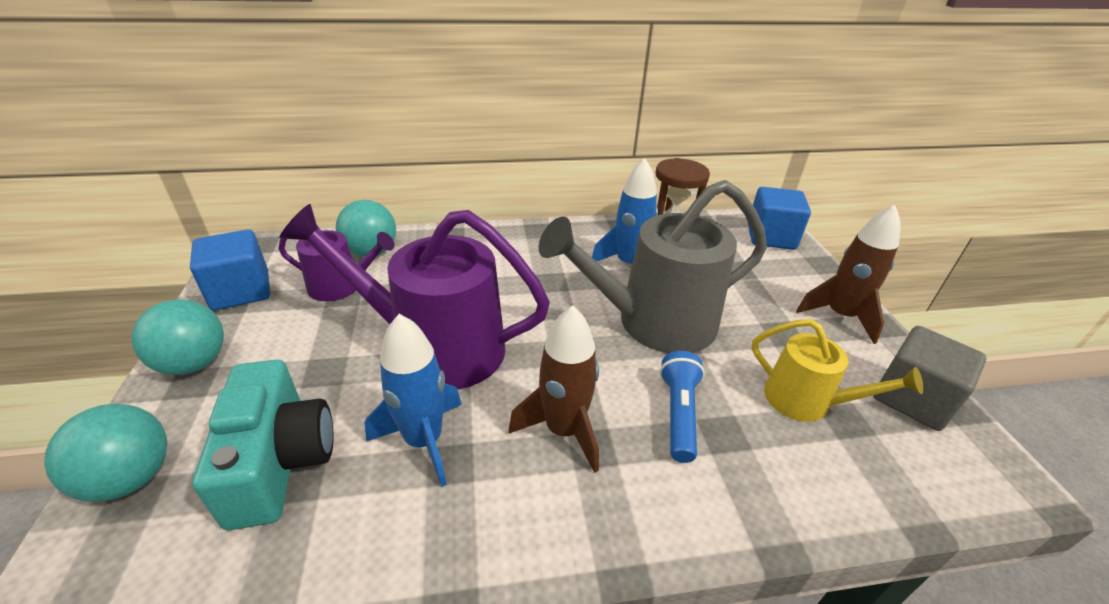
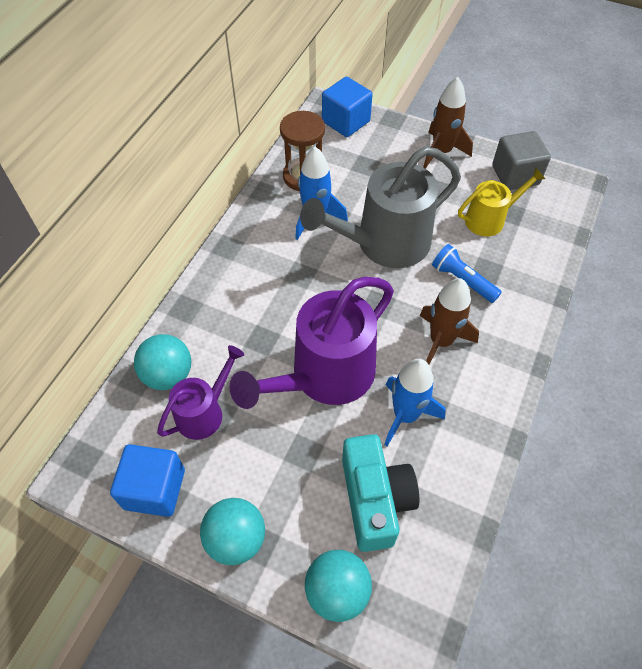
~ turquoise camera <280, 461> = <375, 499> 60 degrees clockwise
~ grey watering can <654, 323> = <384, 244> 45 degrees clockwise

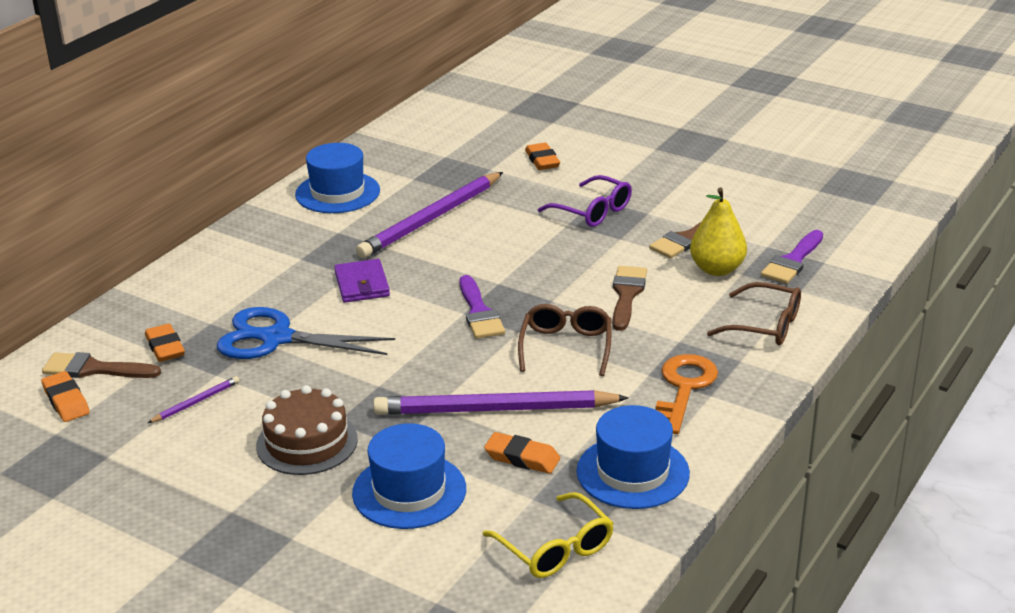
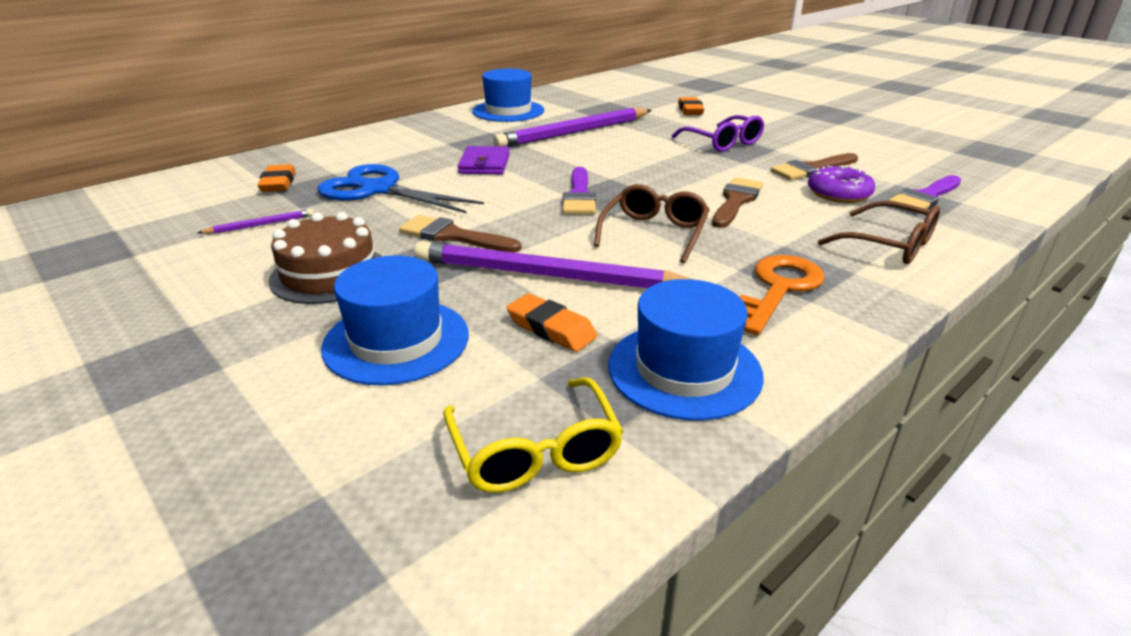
- orange eraser <66, 401>
~ brown brush <94, 369> to <453, 236>
~ yellow pear <717, 269> to purple donut <838, 194>

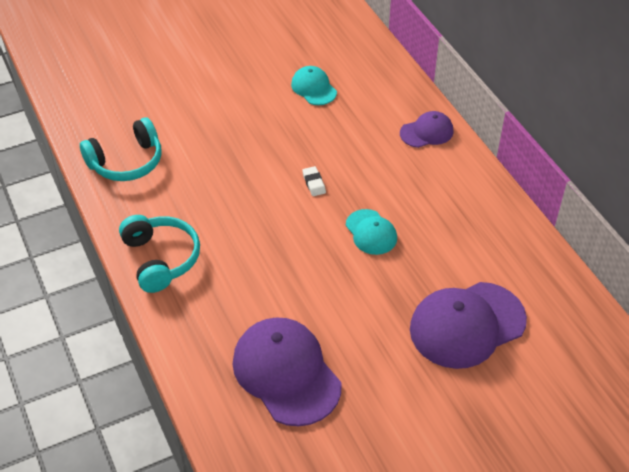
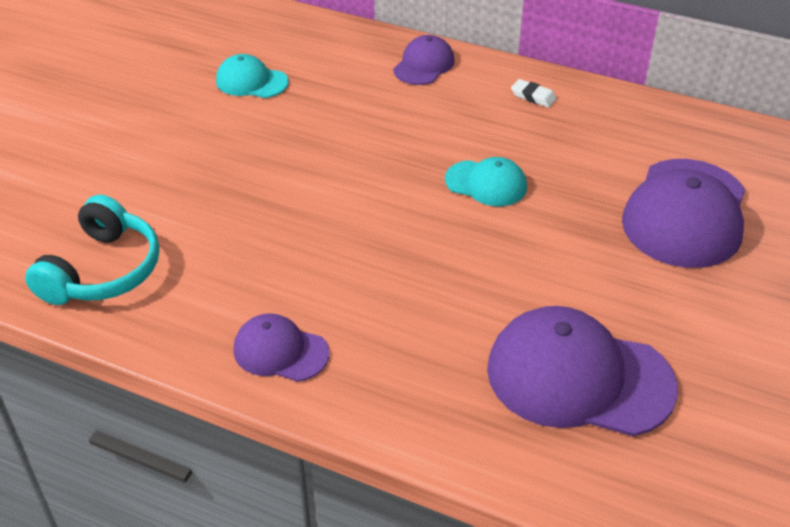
~ turquoise headphones <161, 259> to purple cap <280, 351>
~ white eraser <314, 183> to <533, 96>

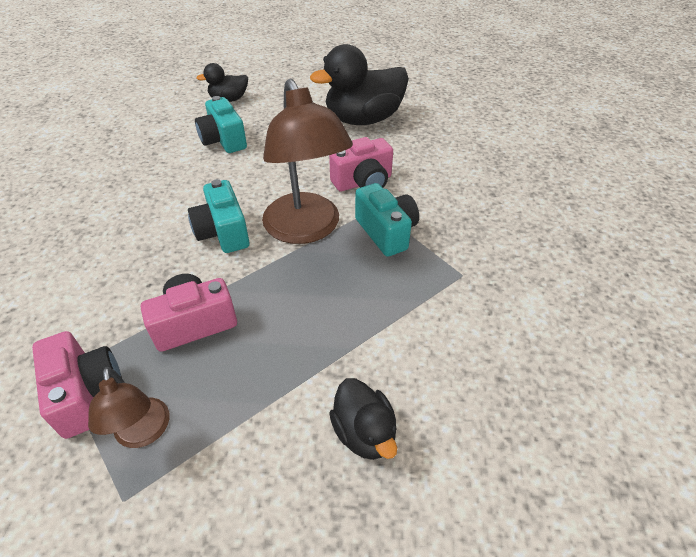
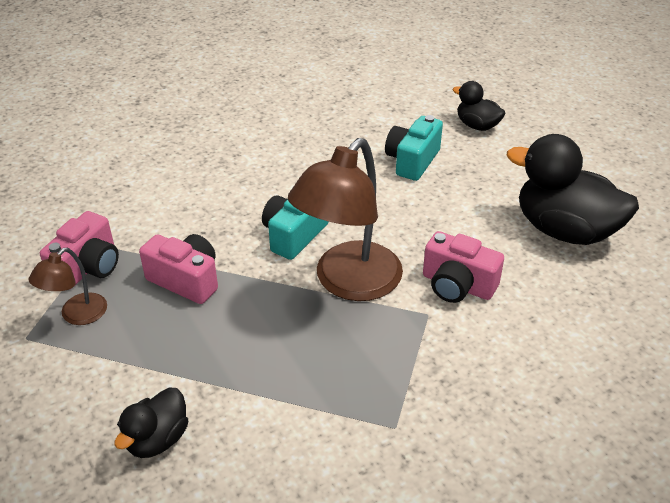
- turquoise camera <386, 232>

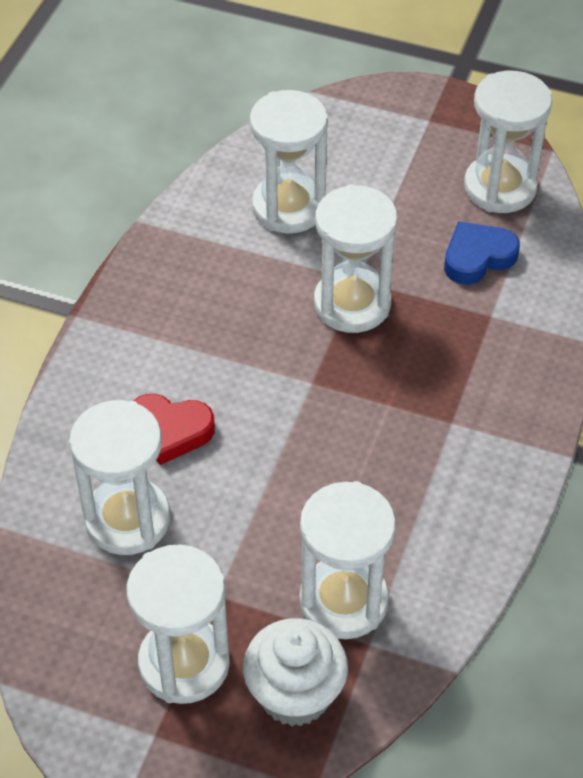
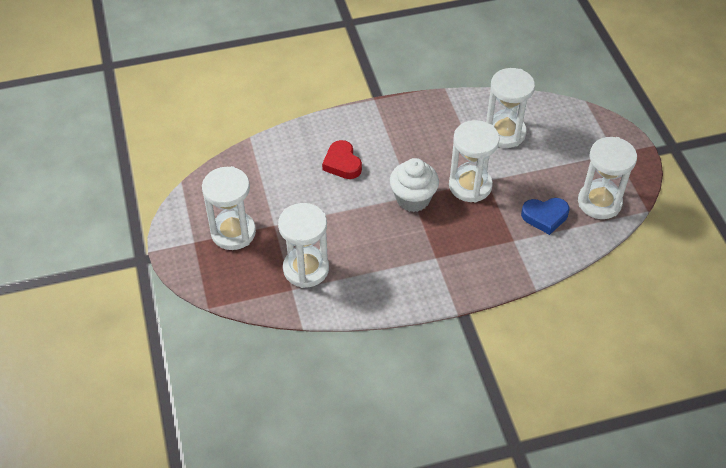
- white hourglass <127, 519>
~ white cupcake <295, 694> to <413, 199>
~ blue heart <477, 257> = <545, 217> 150 degrees clockwise

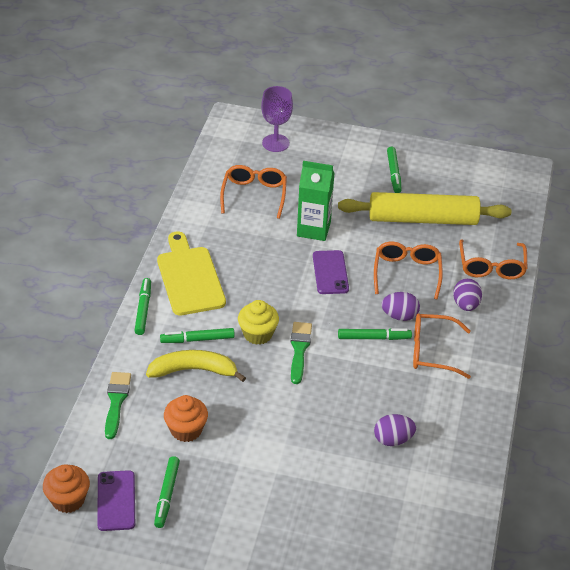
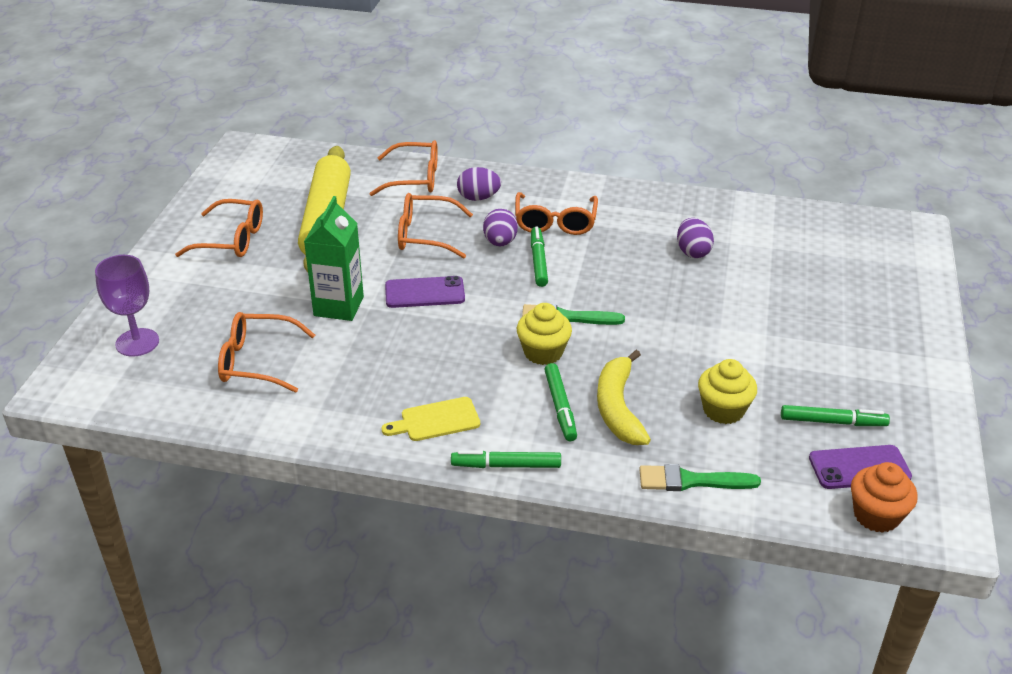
~ yellow cutting board <189, 277> = <436, 420> x0.56
~ orange cupcake <186, 430> to yellow cupcake <723, 410>
~ green marker <393, 173> to orange glasses <232, 239>

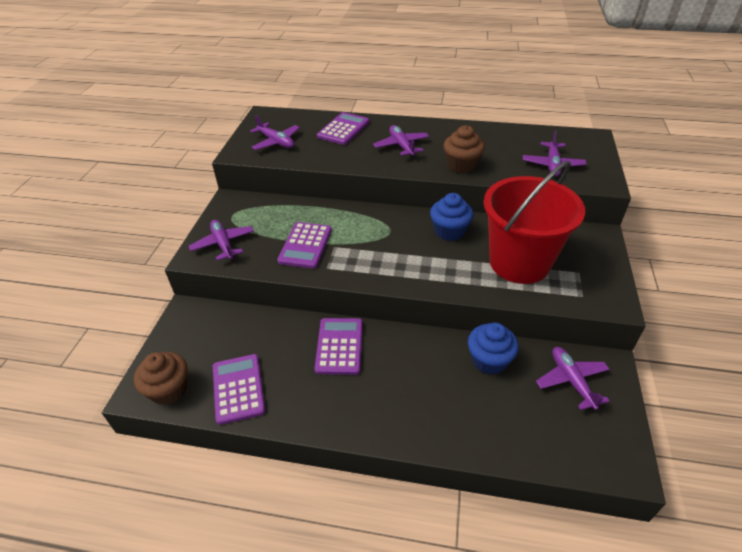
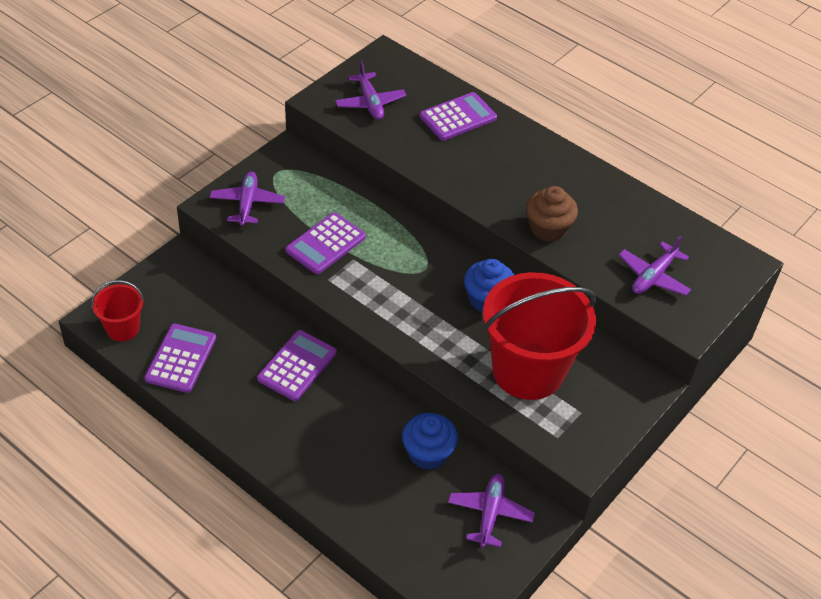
~ brown cupcake <169, 389> to red bucket <122, 328>
- purple plane <401, 146>

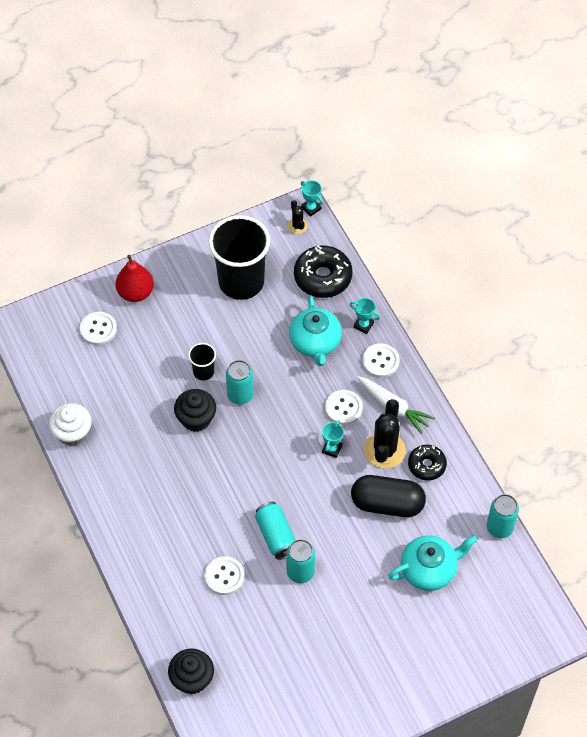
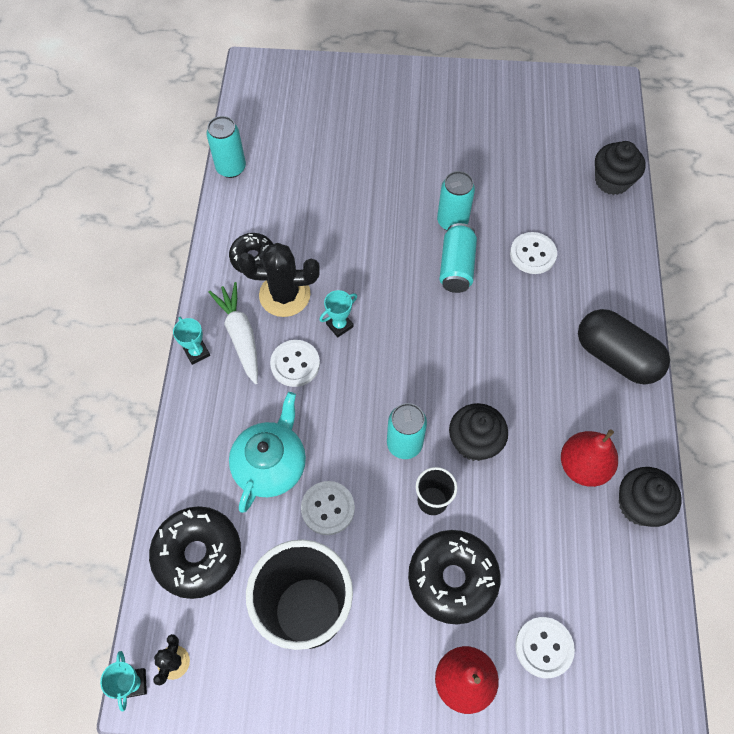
~ white cupcake <72, 433> to black cupcake <639, 505>
~ turquoise trophy <363, 325> to <197, 352>
~ black capsule <387, 504> to <616, 356>
~ white button <380, 361> to <328, 508>
~ black cactus <384, 450> = <284, 295> 45 degrees clockwise
- turquoise teapot <429, 569>
+ black donut <452, 579>
+ red pear <583, 466>

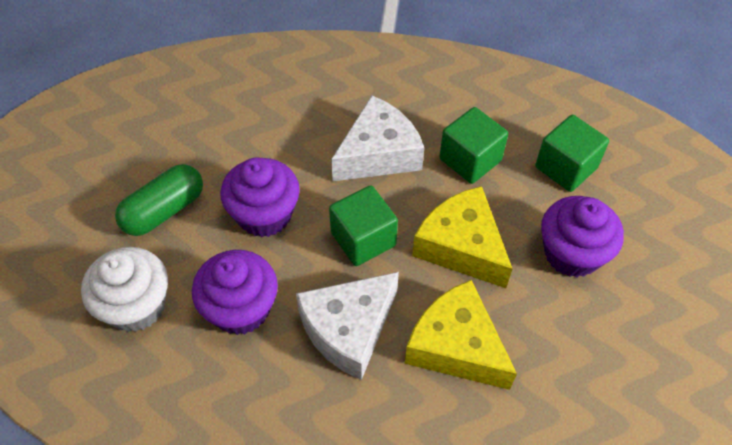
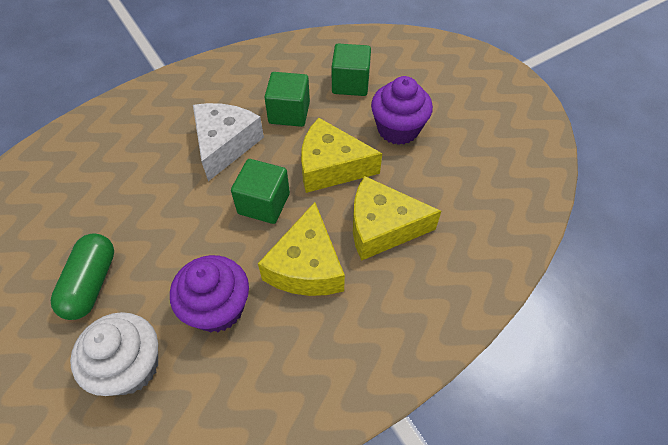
- purple cupcake <264, 215>
~ white cheese <349, 329> to yellow cheese <306, 266>

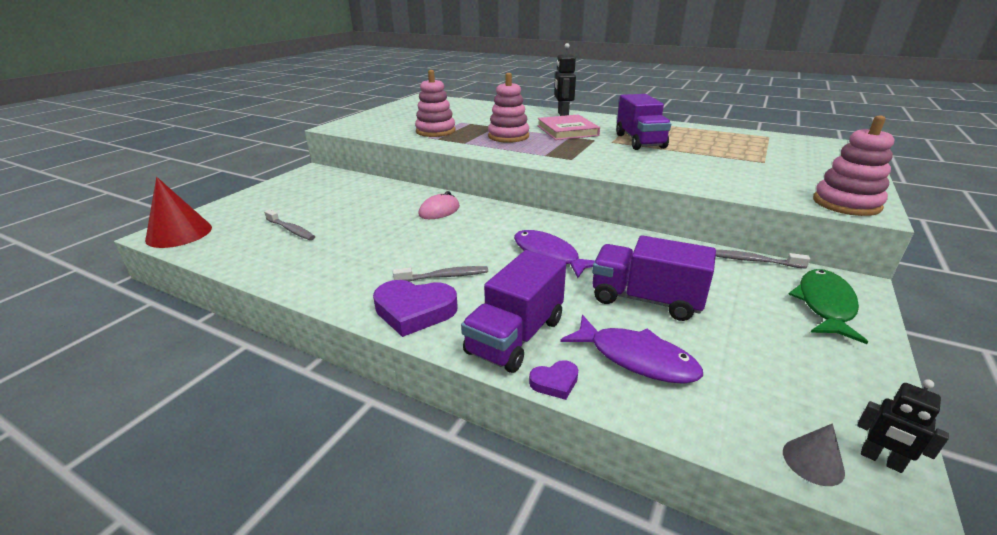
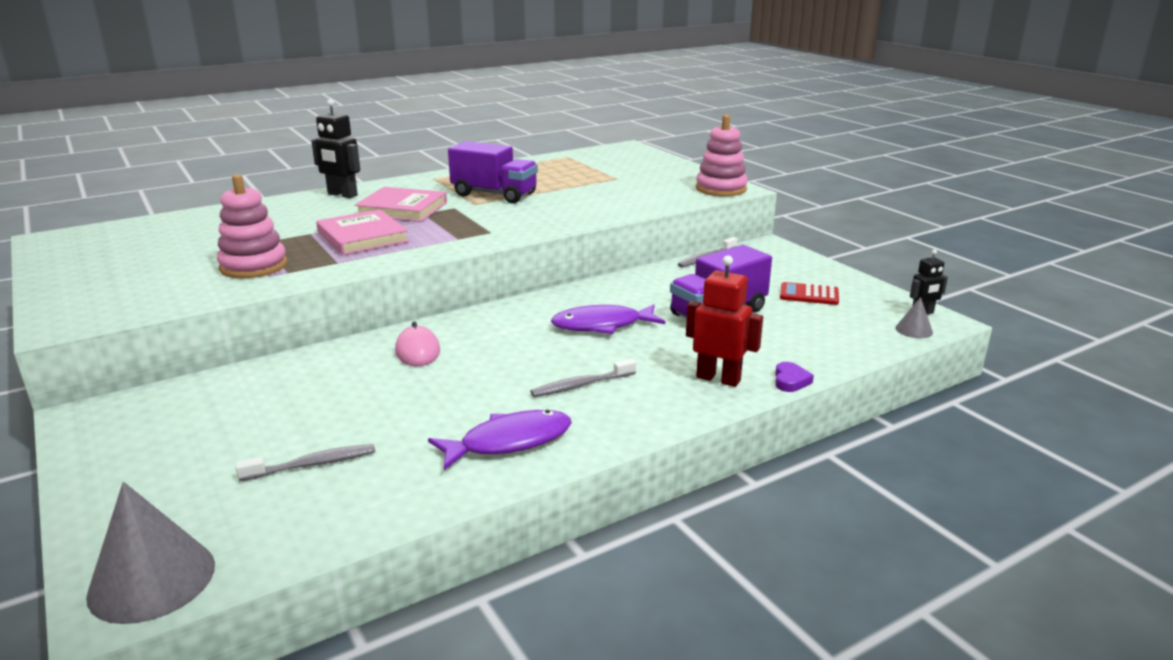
~ red cone <179, 233> to grey cone <152, 579>
- purple heart <414, 311>
~ grey toothbrush <444, 276> = <581, 385> 135 degrees counterclockwise
~ purple truck <515, 336> to red robot <718, 379>
~ pink stacking toy <508, 136> to pink book <363, 237>
~ purple fish <636, 358> to <509, 442>
- green fish <825, 305>
+ red calculator <809, 295>

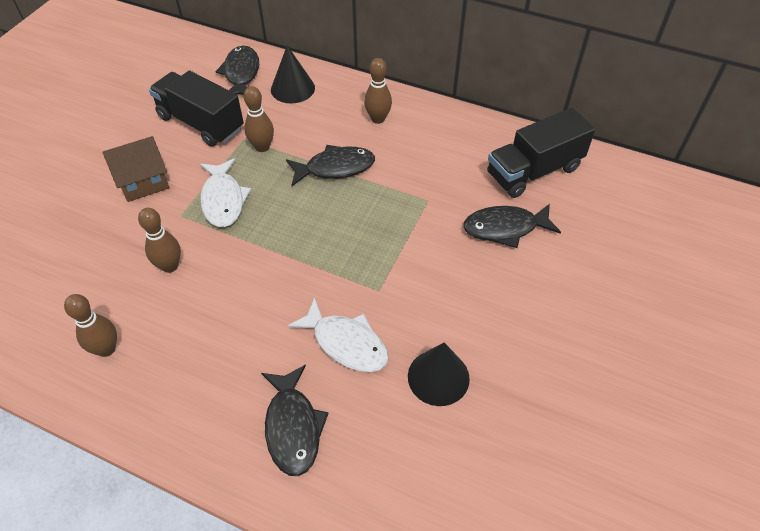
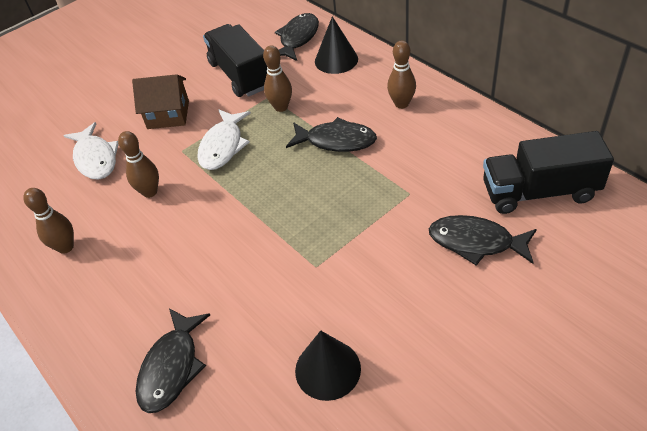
~ white fish <346, 343> to <95, 158>

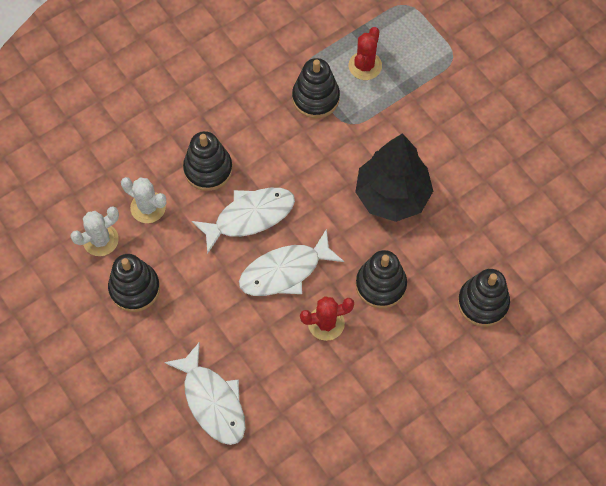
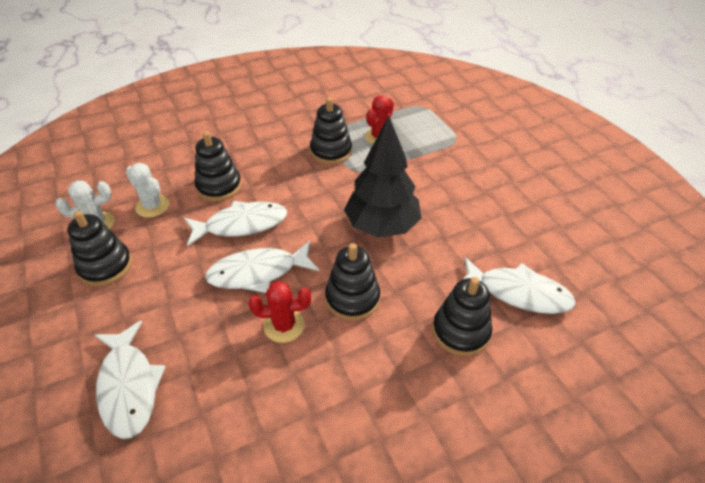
+ white fish <518, 293>

